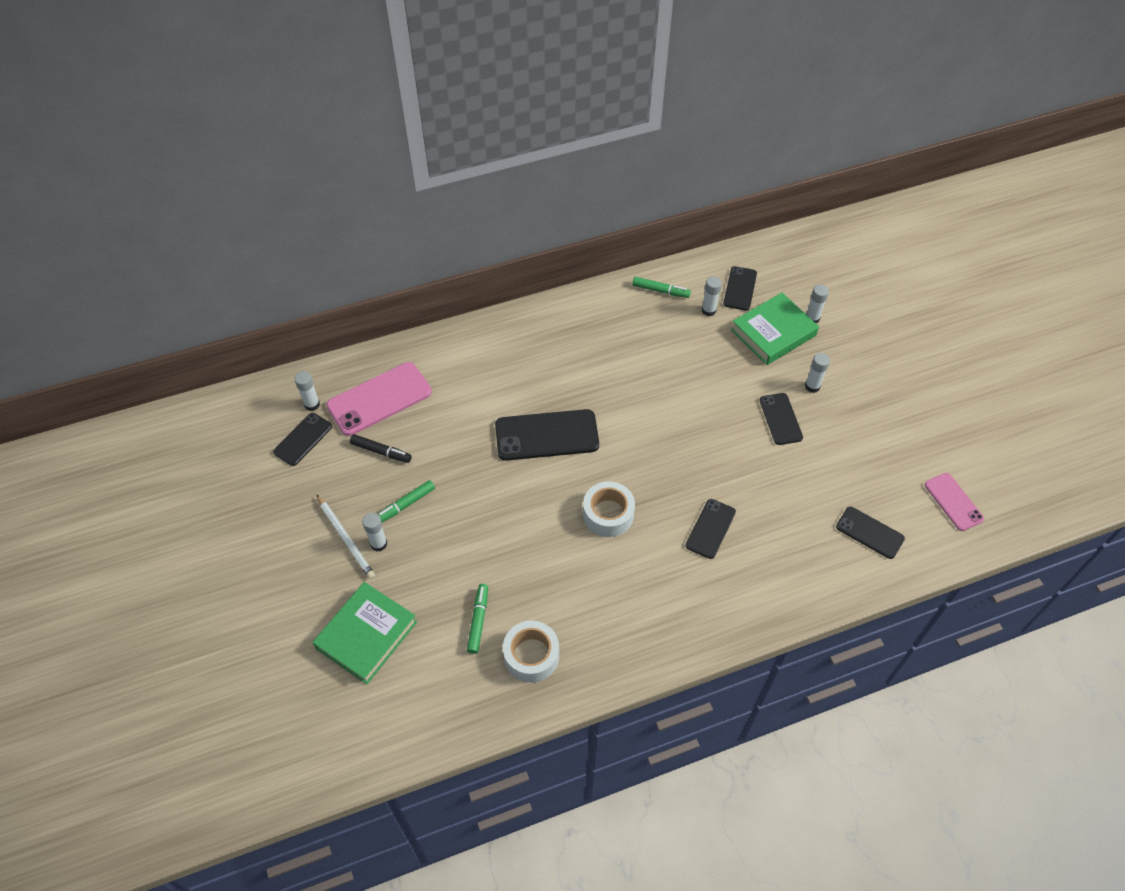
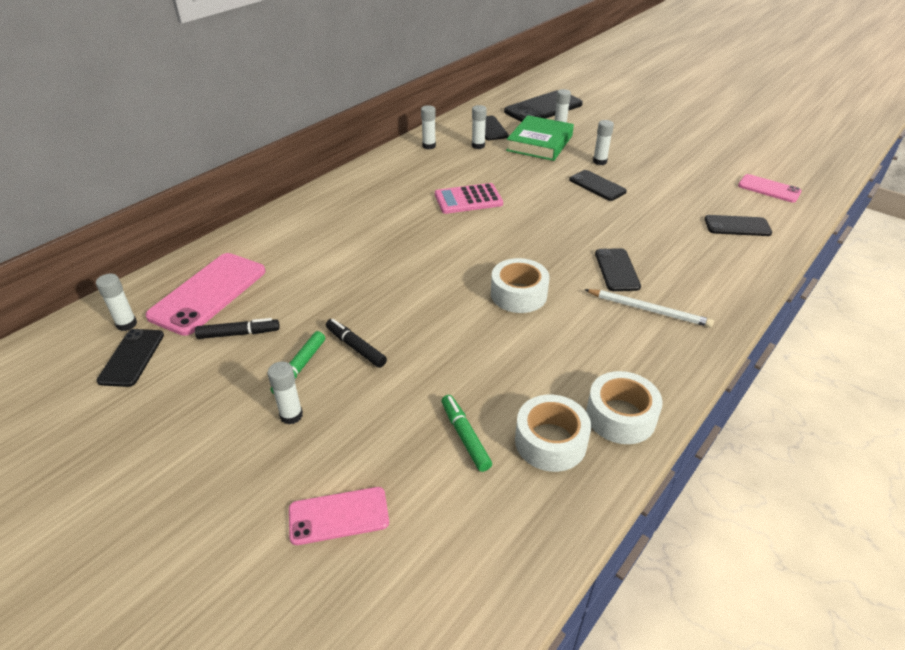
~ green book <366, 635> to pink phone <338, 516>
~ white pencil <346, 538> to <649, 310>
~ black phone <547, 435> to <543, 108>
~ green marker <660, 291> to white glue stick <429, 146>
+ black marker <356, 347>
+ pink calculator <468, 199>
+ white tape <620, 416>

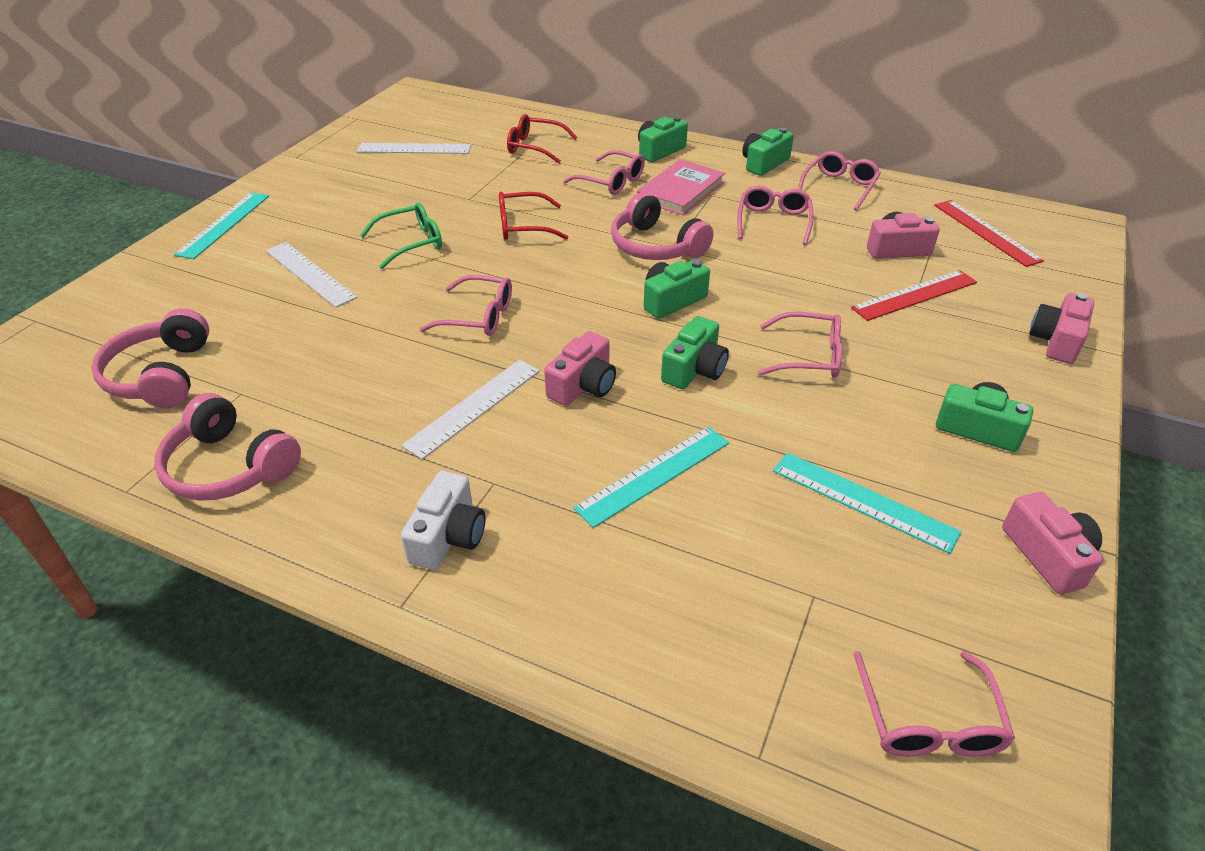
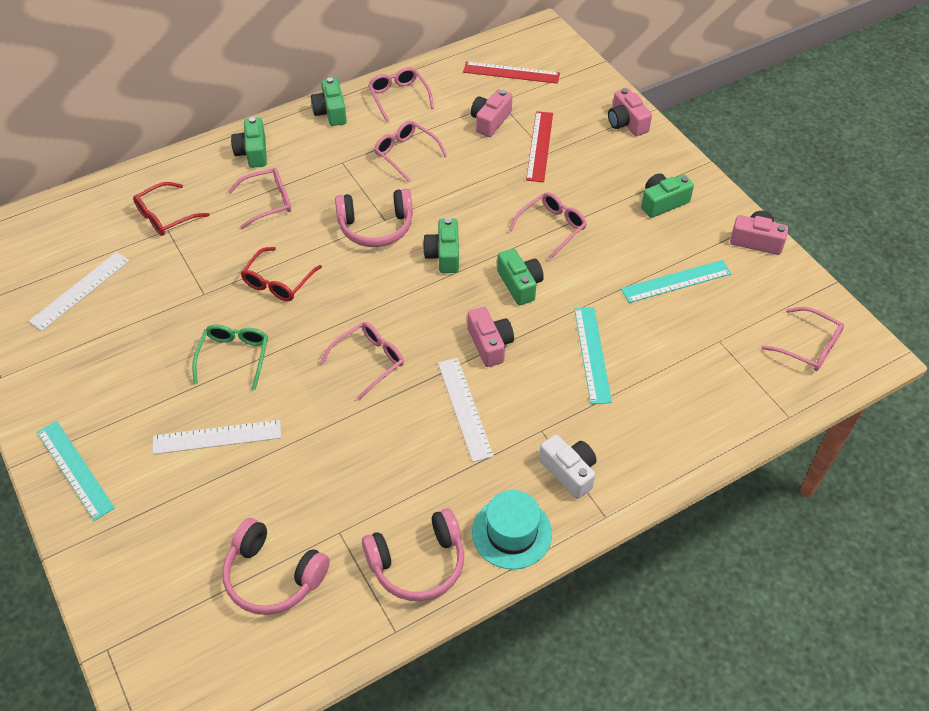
- pink book <680, 191>
+ turquoise hat <511, 533>

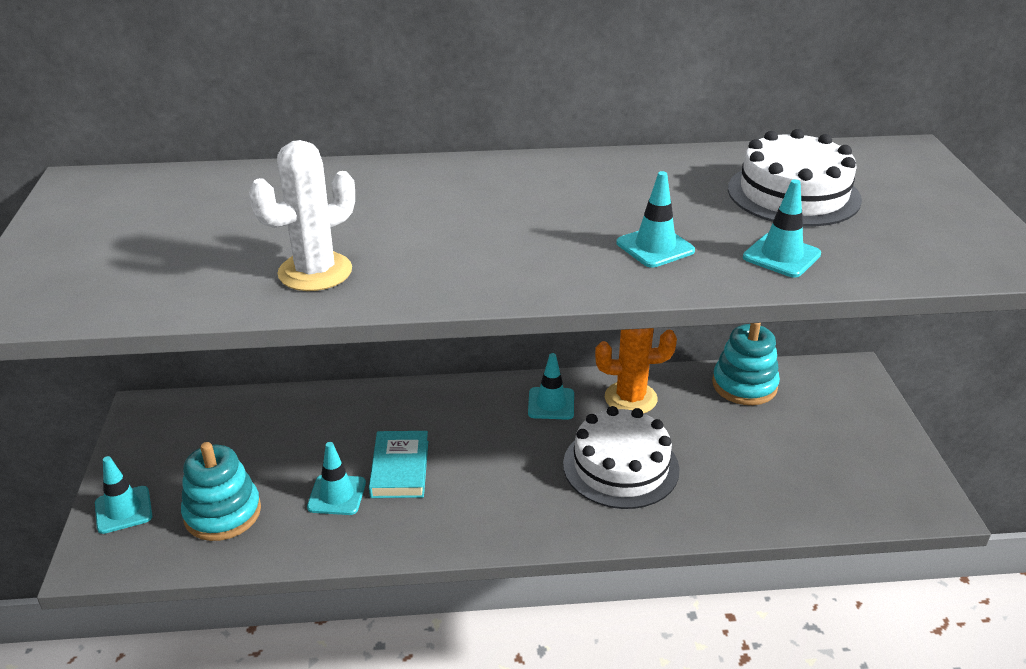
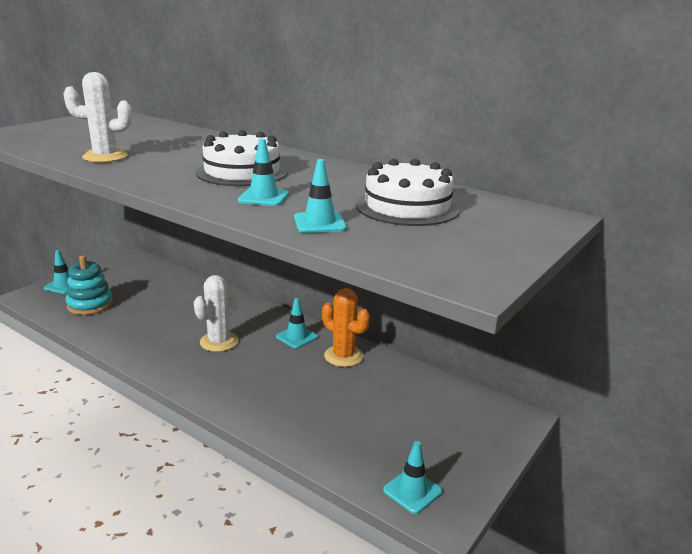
~ turquoise traffic cone <336, 495> to <412, 491>
- turquoise book <400, 469>
~ white cake <621, 466> to <242, 172>
- turquoise stacking toy <744, 385>
+ white cactus <219, 342>

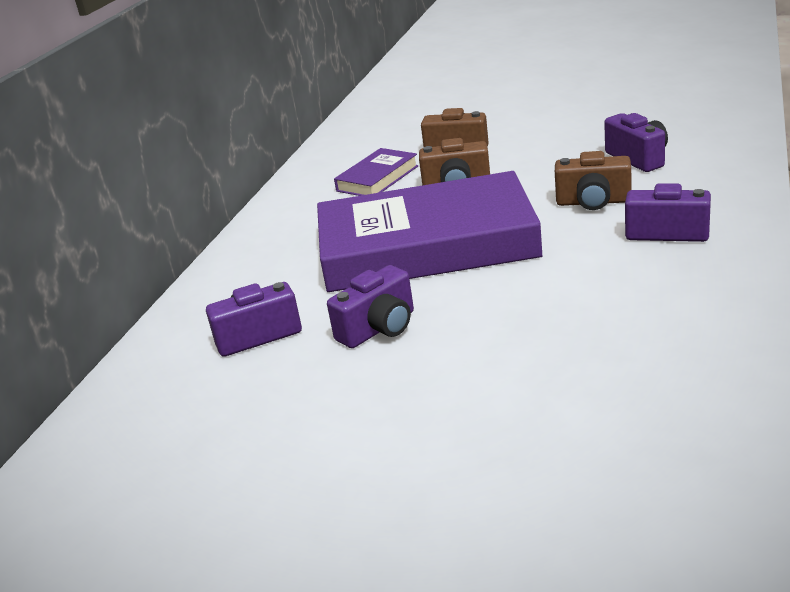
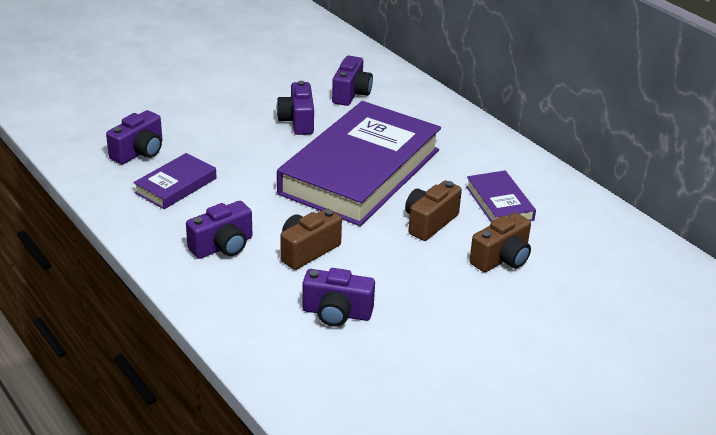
+ purple camera <139, 152>
+ purple book <176, 185>

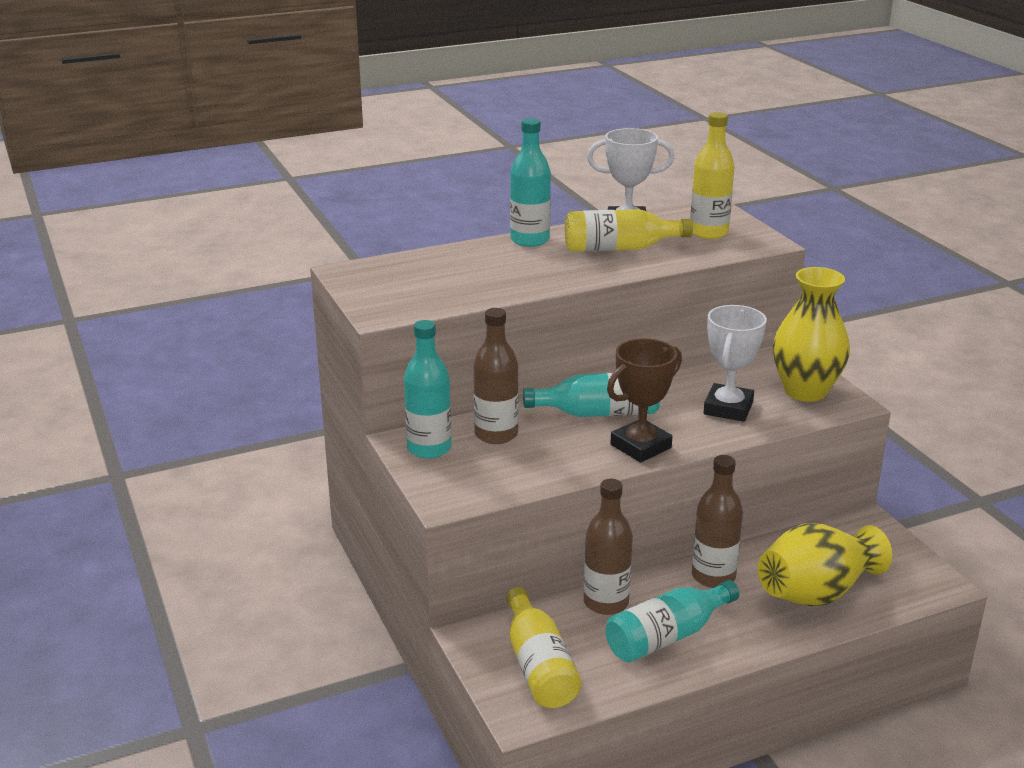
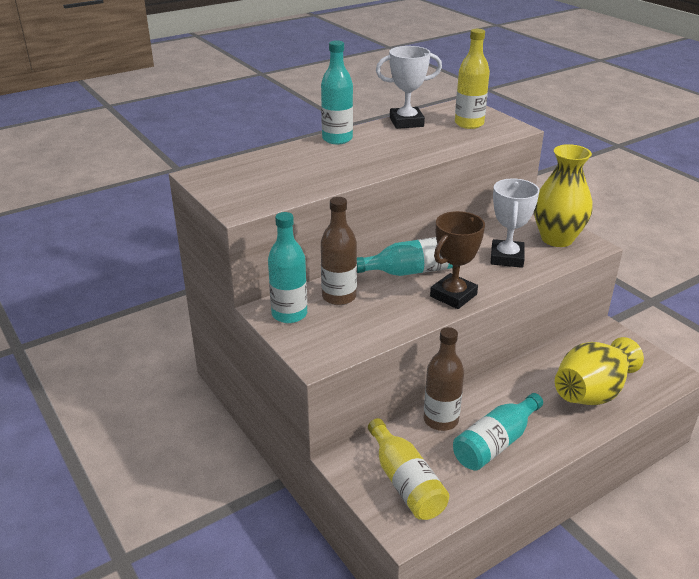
- yellow bottle <619, 248>
- brown bottle <713, 576>

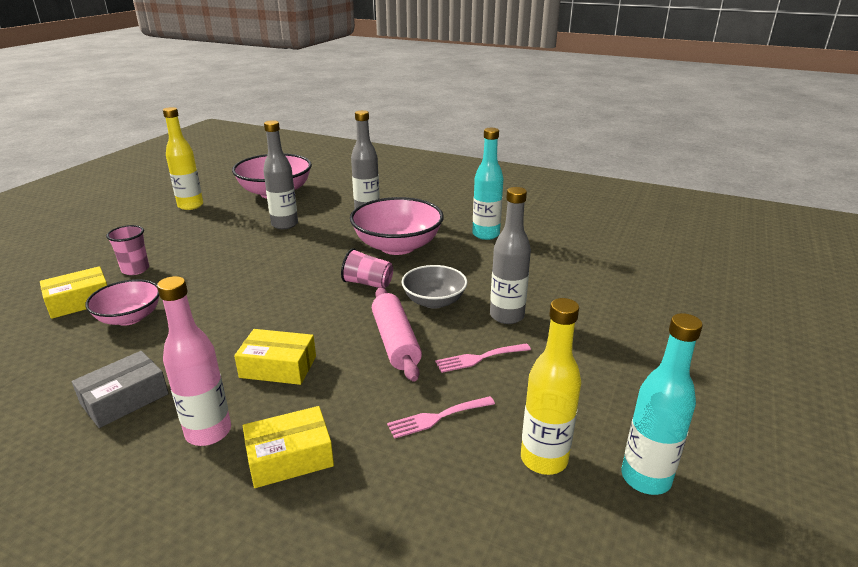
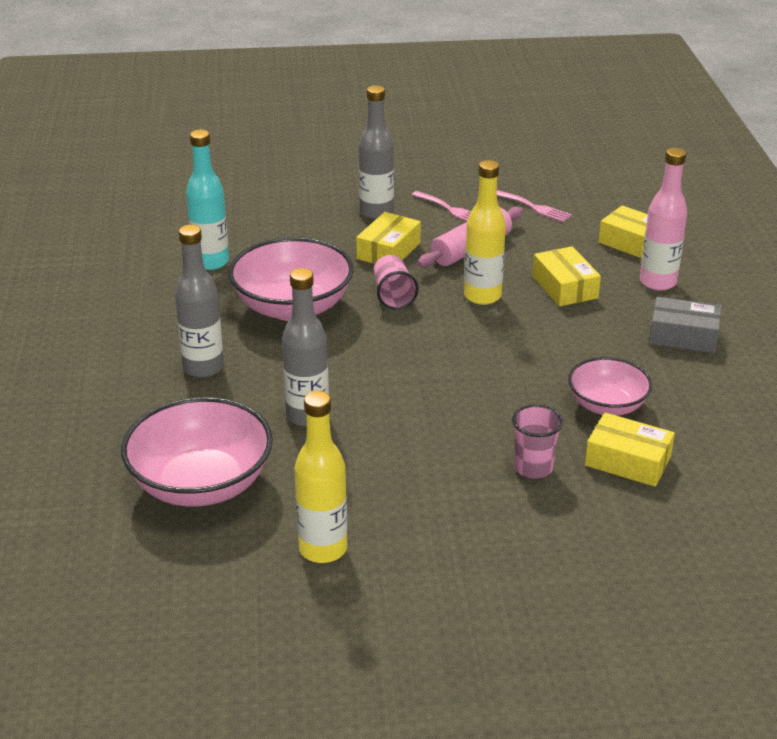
~ grey bowl <434, 301> to yellow box <388, 251>
~ yellow bottle <544, 459> to <482, 296>
- turquoise bottle <645, 478>

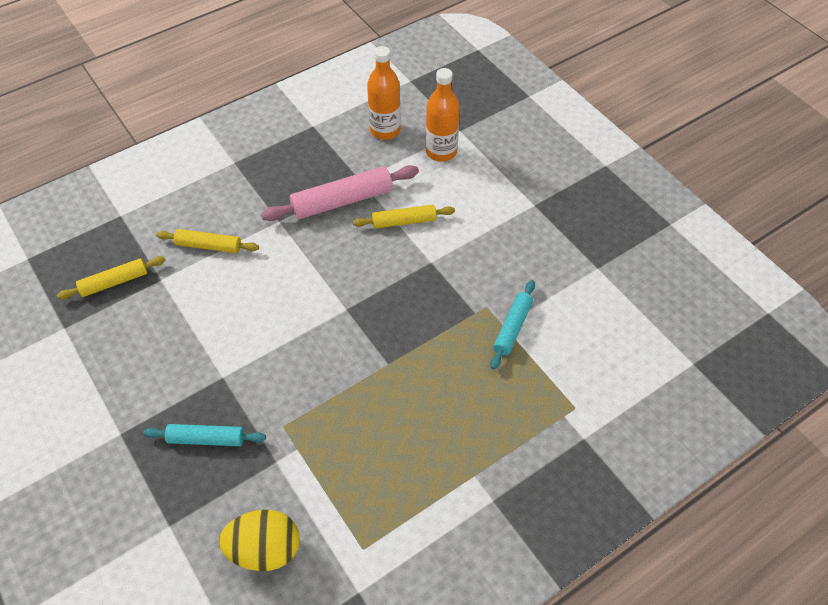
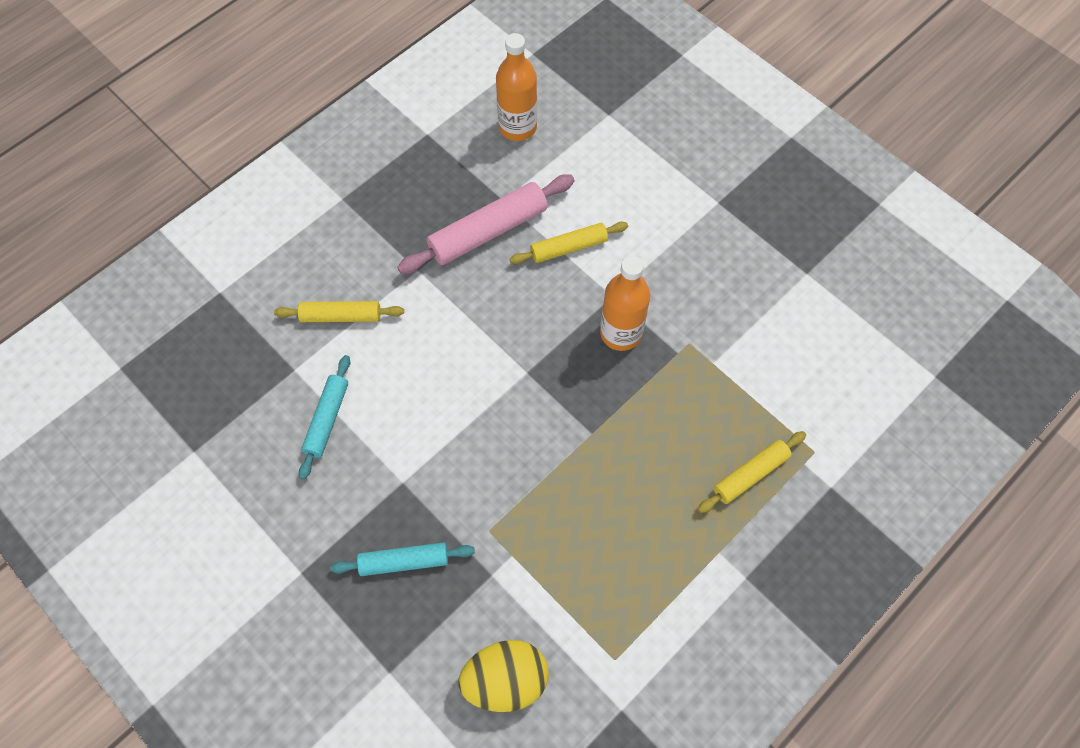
~ yellow rolling pin <114, 282> to <750, 475>
~ orange bottle <441, 152> to <621, 333>
~ turquoise rolling pin <512, 328> to <327, 419>

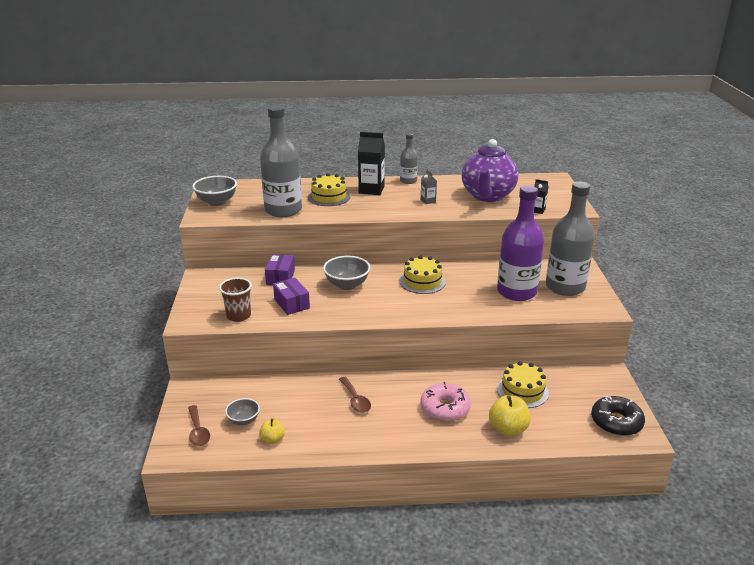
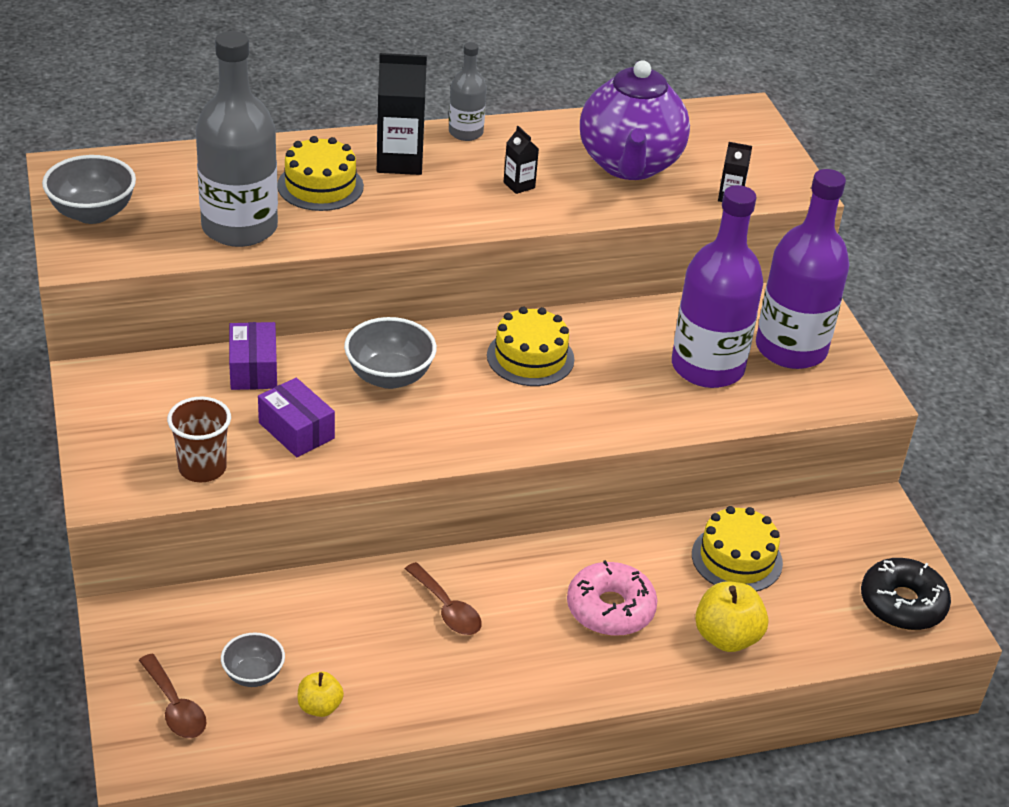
~ grey carton <428, 201> to black carton <519, 185>
~ grey bottle <565, 287> to purple bottle <791, 349>

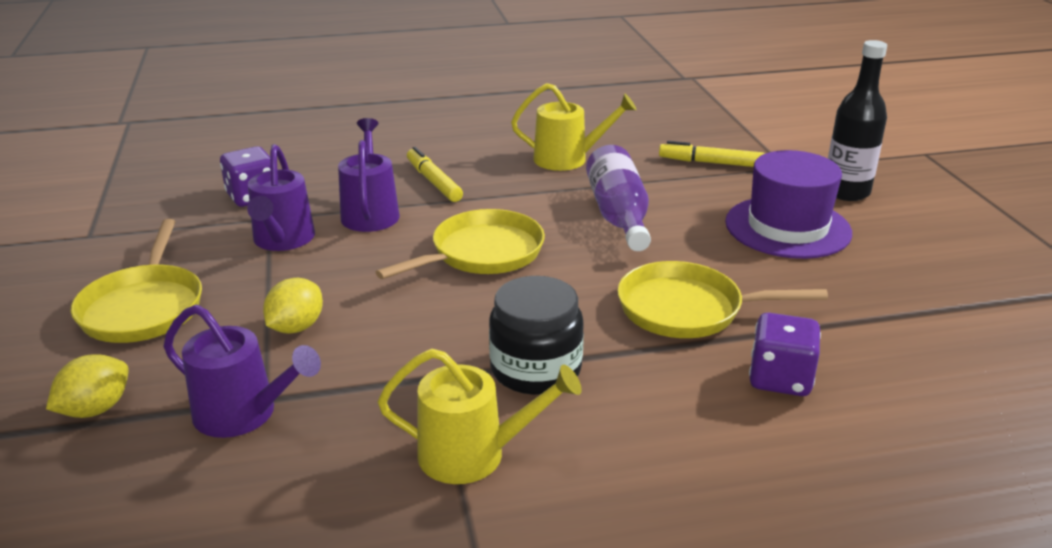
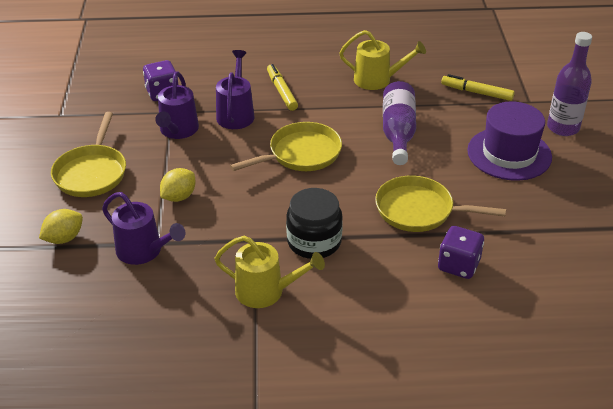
~ black bottle <846, 192> to purple bottle <563, 128>

